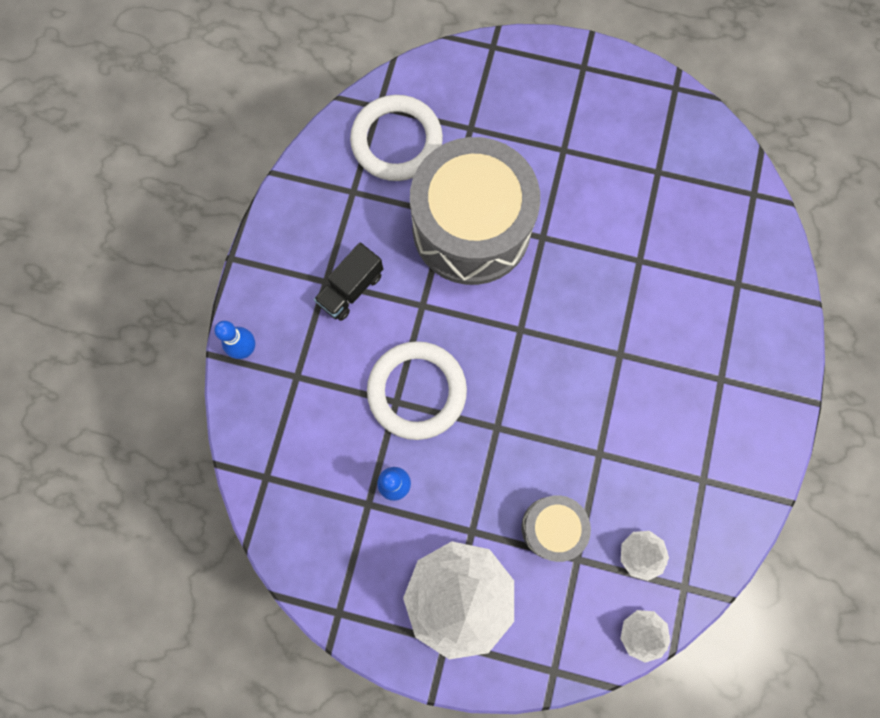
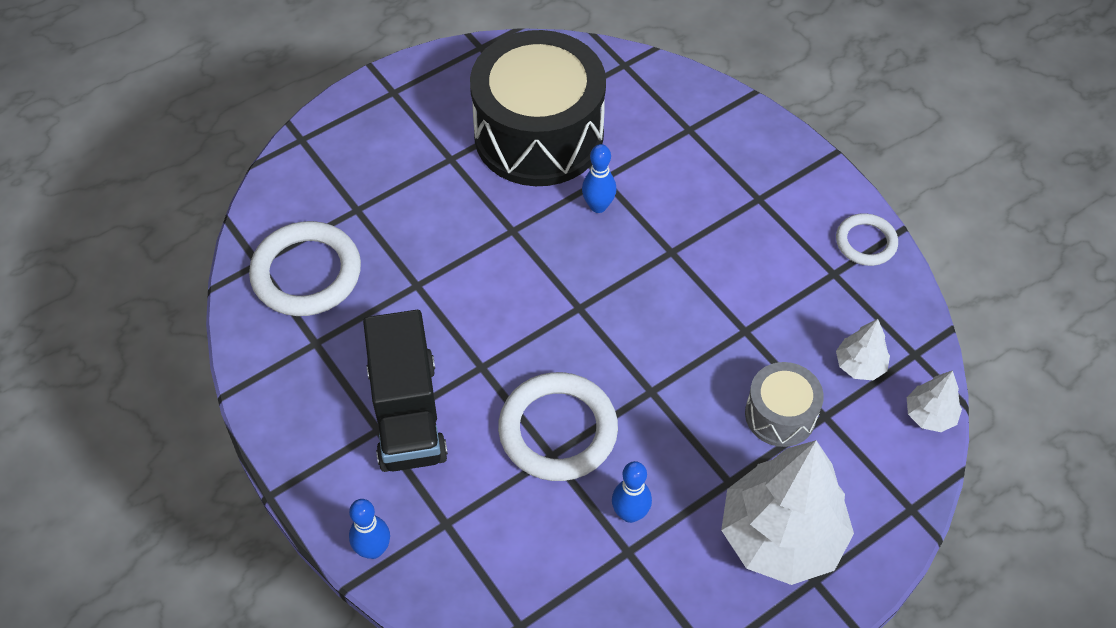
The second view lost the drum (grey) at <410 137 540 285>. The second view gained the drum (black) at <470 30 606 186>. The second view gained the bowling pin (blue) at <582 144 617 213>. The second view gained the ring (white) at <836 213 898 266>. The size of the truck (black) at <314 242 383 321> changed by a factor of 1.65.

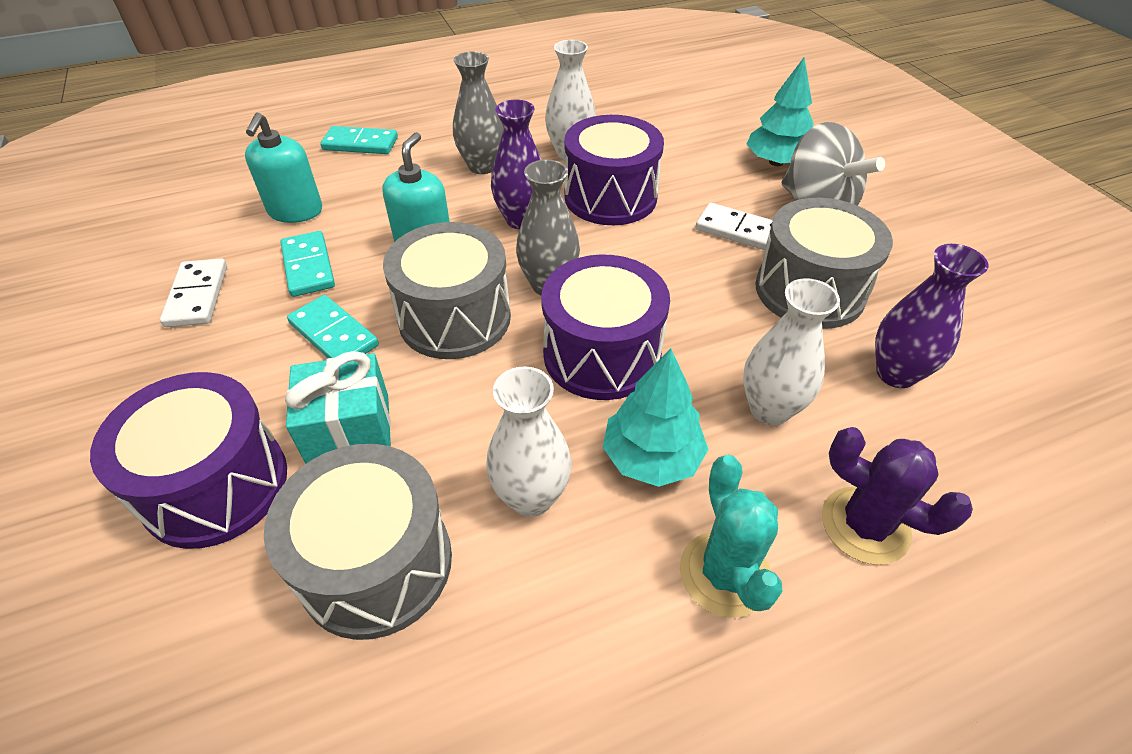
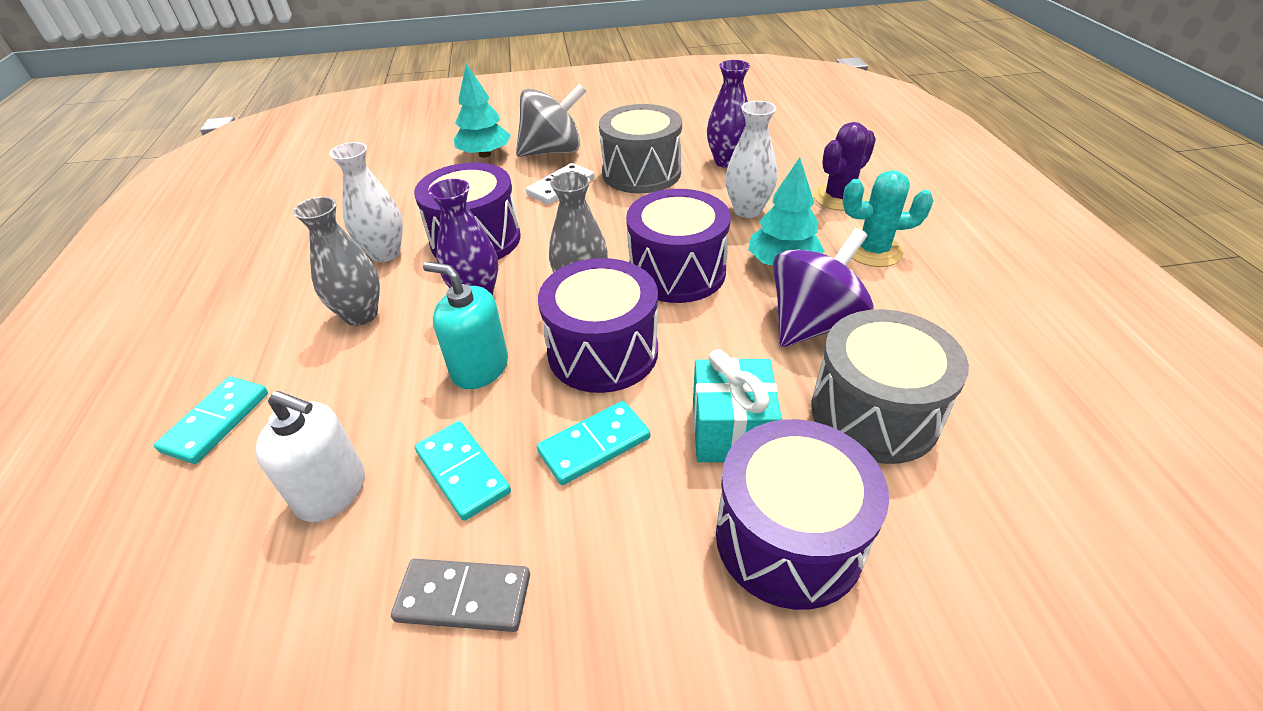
Where the vase (white) stood at <486 366 572 517>, the spinning top (purple) came to stand at <773 228 874 347>. What was the domino (white) at <160 259 227 327> turned into the domino (grey) at <391 559 530 632>. What was the soap dispenser (turquoise) at <245 112 322 223> turned into the soap dispenser (white) at <255 391 365 522>. What was the drum (grey) at <383 222 511 359> turned into the drum (purple) at <538 258 658 393>. The domino (turquoise) at <280 231 335 297> ended up facing another way, 60 degrees clockwise from before.

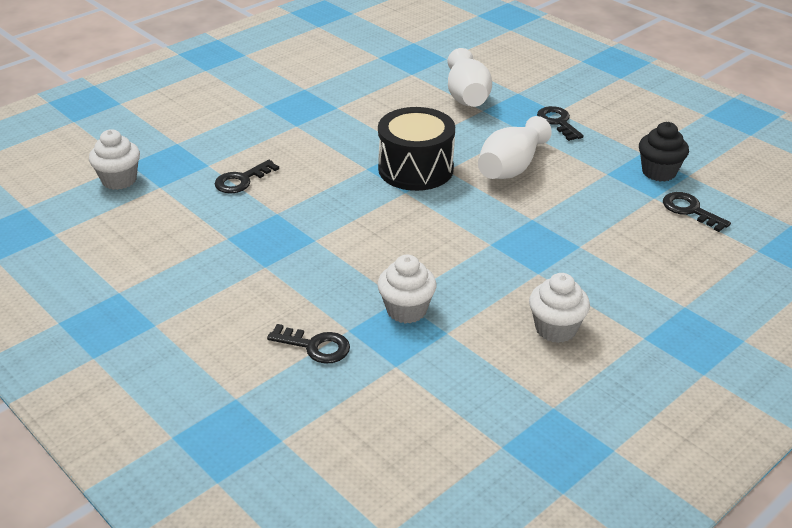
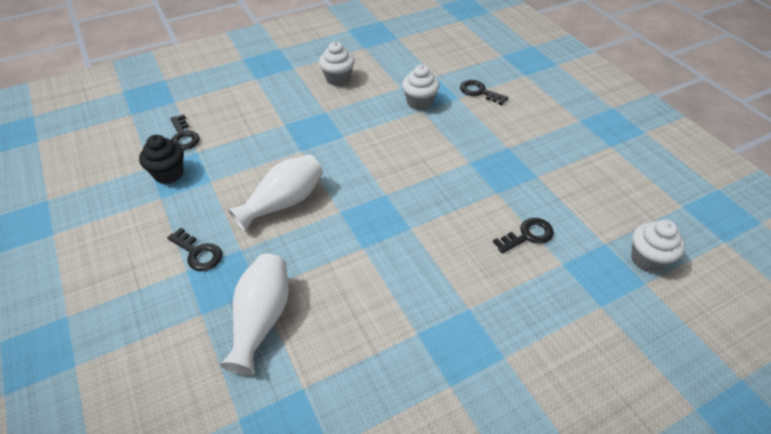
The second view lost the drum (black) at <378 107 455 191>. The key (black) at <537 106 584 141> ended up facing another way, 45 degrees counterclockwise from before.

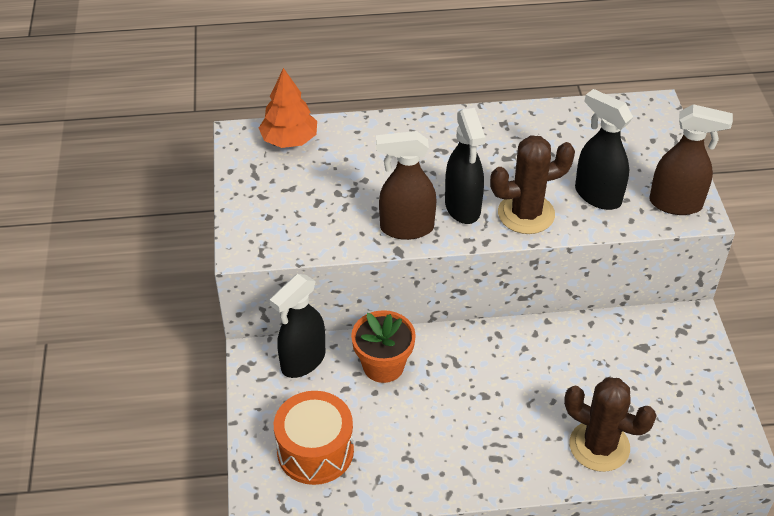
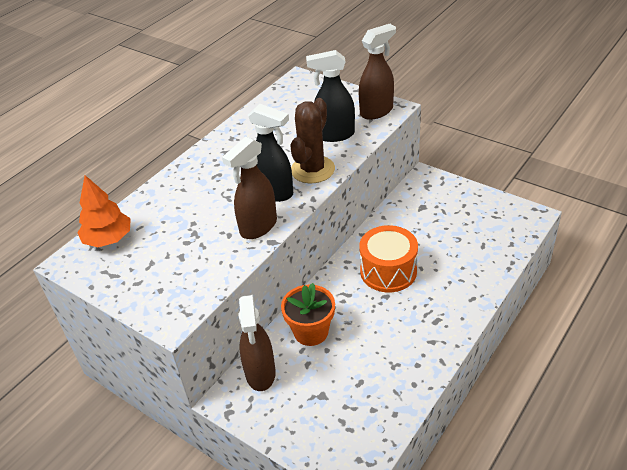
The second view lost the cactus (brown) at <564 377 657 472>. The drum (orange) ended up elsewhere, having gone from <274 391 354 485> to <359 225 418 292>. What was the spray bottle (black) at <270 274 325 378> turned into the spray bottle (brown) at <238 295 276 391>.

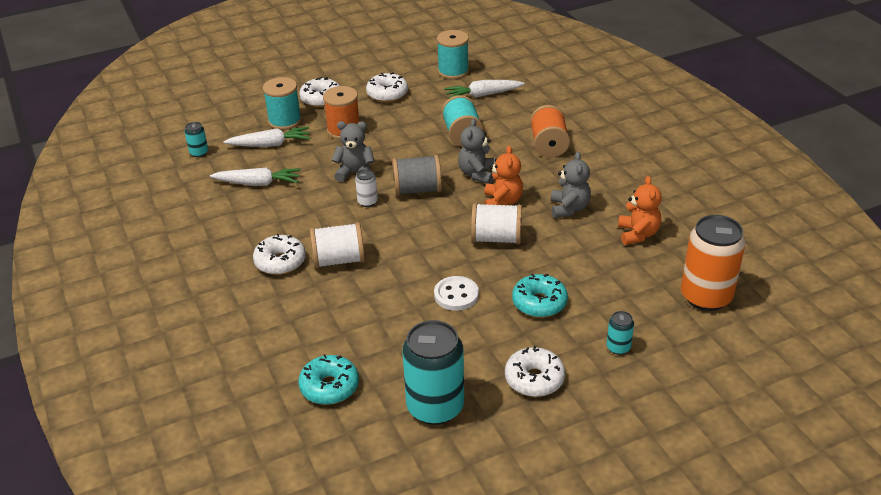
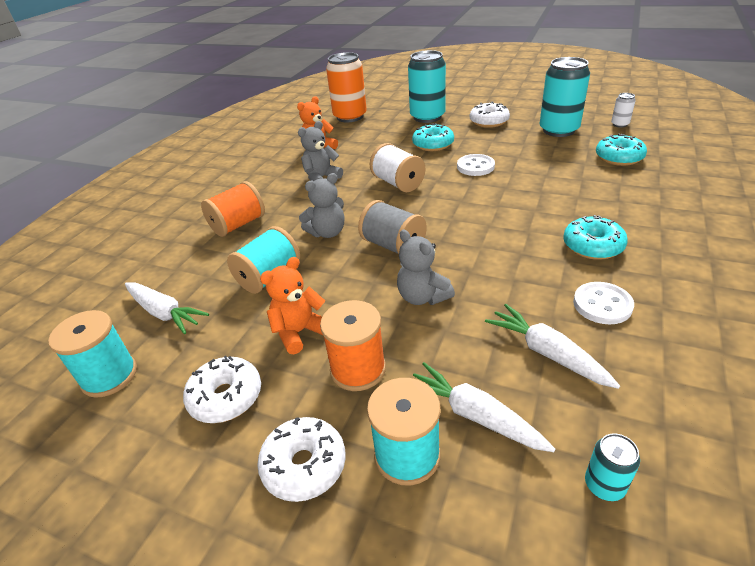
The second view lost the spool (white) at <310 222 365 269>. The second view gained the button (white) at <573 282 634 324>. The can (white) ended up elsewhere, having gone from <355 169 378 207> to <611 93 636 127>. The teddy bear (orange) ended up elsewhere, having gone from <484 146 523 205> to <260 257 325 354>. What was the donut (white) at <253 234 306 275> turned into the donut (turquoise) at <563 215 628 260>. The size of the can (turquoise) at <606 311 634 355> changed by a factor of 2.24.

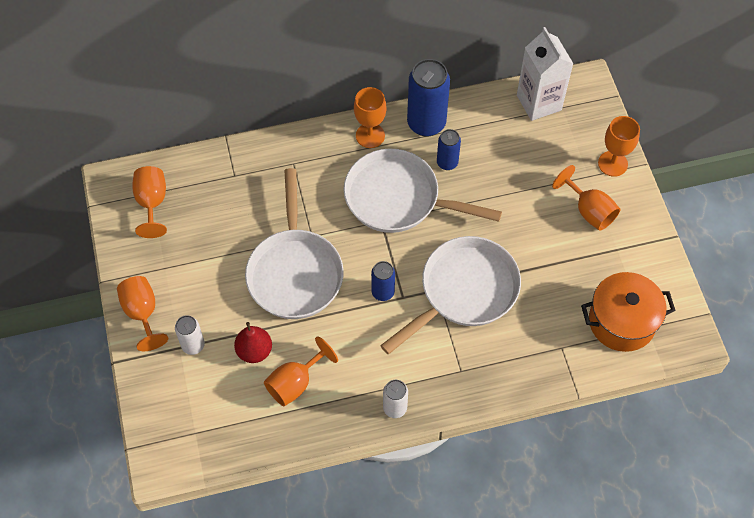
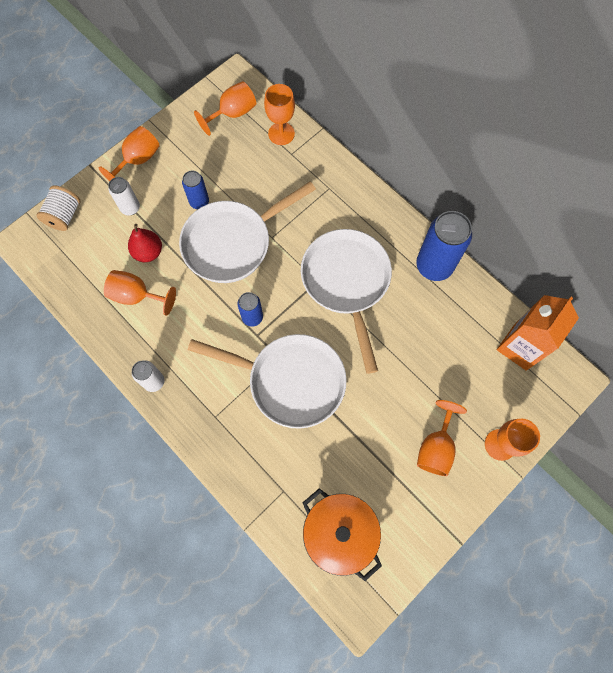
The second view gained the spool (white) at <36 185 81 231>. The goblet (orange) ended up elsewhere, having gone from <354 87 386 148> to <264 84 295 145>. The can (blue) ended up elsewhere, having gone from <437 129 461 170> to <182 171 209 209>. What was the carton (white) at <517 27 573 121> turned into the carton (orange) at <497 295 579 371>.

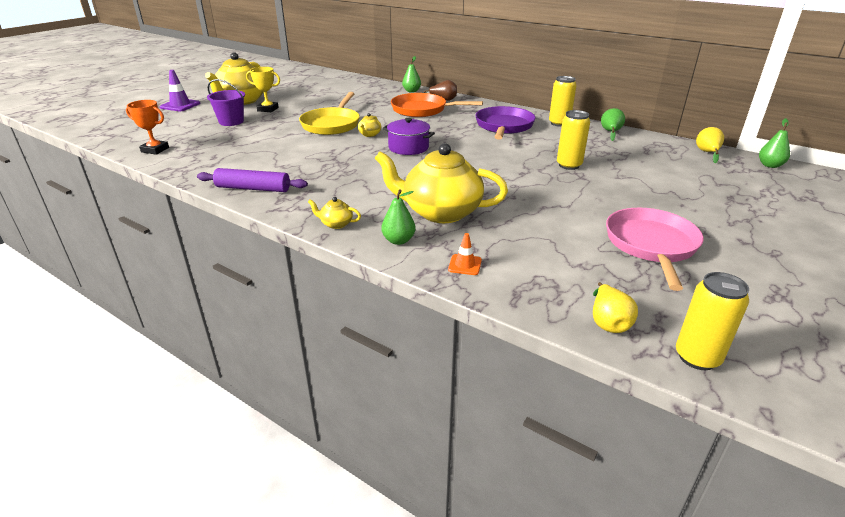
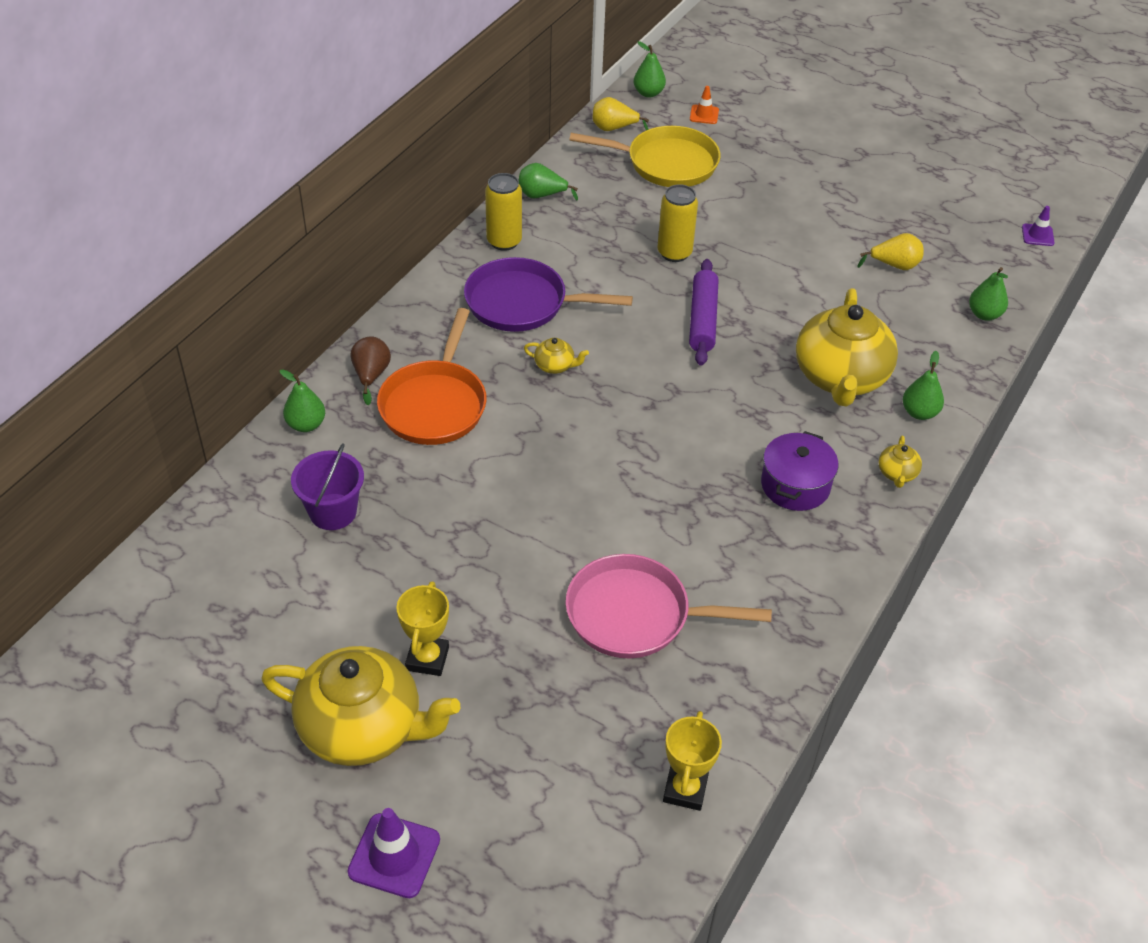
The second view gained the pear (green) at <969 267 1008 321>. The rolling pin (purple) ended up elsewhere, having gone from <197 168 308 192> to <689 259 719 366>. The bucket (purple) ended up elsewhere, having gone from <207 79 245 126> to <291 443 364 530>. The pan (yellow) ended up elsewhere, having gone from <299 92 360 135> to <569 126 720 187>. The teapot (yellow) ended up elsewhere, having gone from <358 113 381 137> to <524 338 589 374>. The pot (purple) ended up elsewhere, having gone from <383 118 435 155> to <761 431 838 511>. The traffic cone (orange) ended up elsewhere, having gone from <448 233 482 275> to <690 86 719 124>. The pear (yellow) ended up elsewhere, having gone from <593 282 638 333> to <857 233 924 270>. The pan (pink) ended up elsewhere, having gone from <606 208 704 291> to <565 554 772 658>. Where the can (yellow) stood at <676 272 749 370>, the traffic cone (purple) came to stand at <1022 206 1055 246>. What was the trophy (orange) at <126 100 169 155> turned into the trophy (yellow) at <663 711 722 811>.

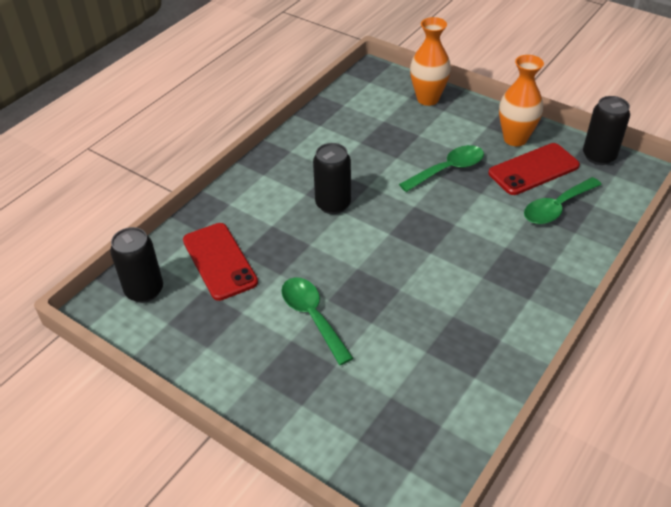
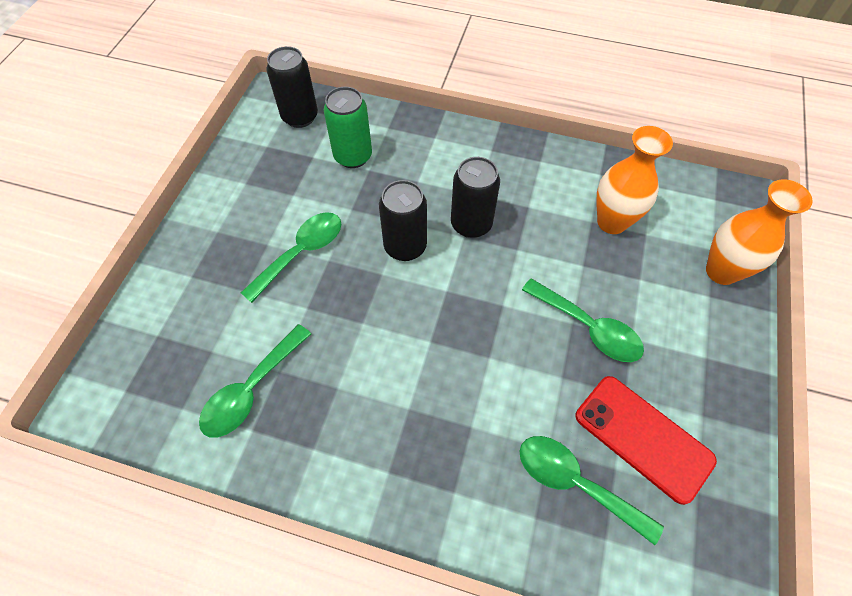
The second view gained the spoon (green) at <199 324 311 438>. The vase (orange) ended up elsewhere, having gone from <499 55 544 146> to <596 126 673 234>. The can (black) ended up elsewhere, having gone from <583 96 630 165> to <379 180 427 261>. Where the phone (red) stood at <183 223 258 301>, the can (green) came to stand at <324 87 372 168>.

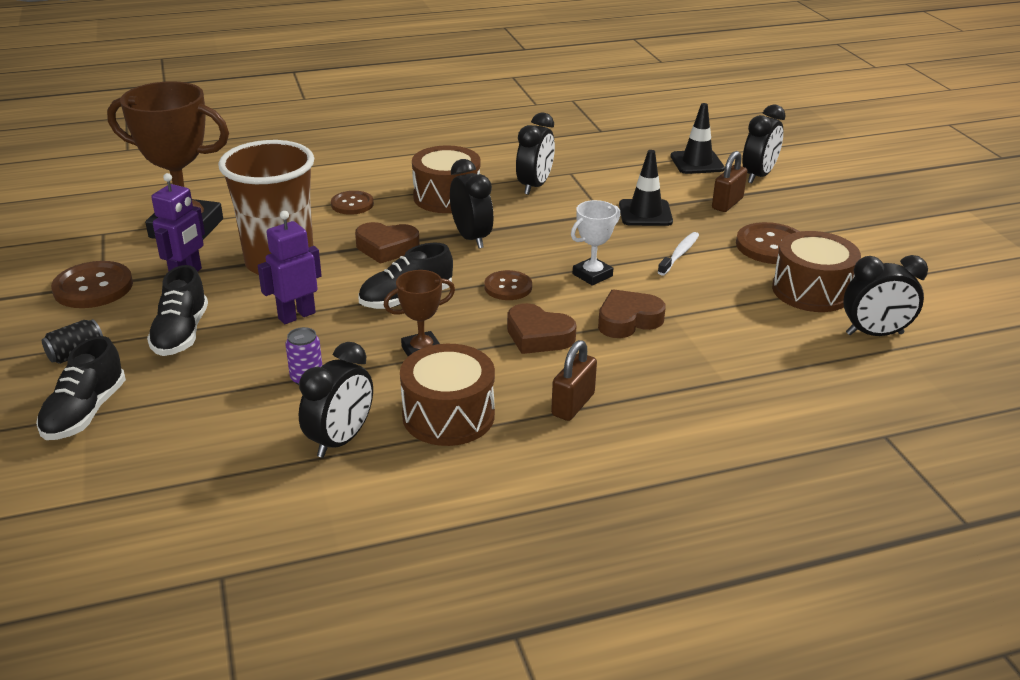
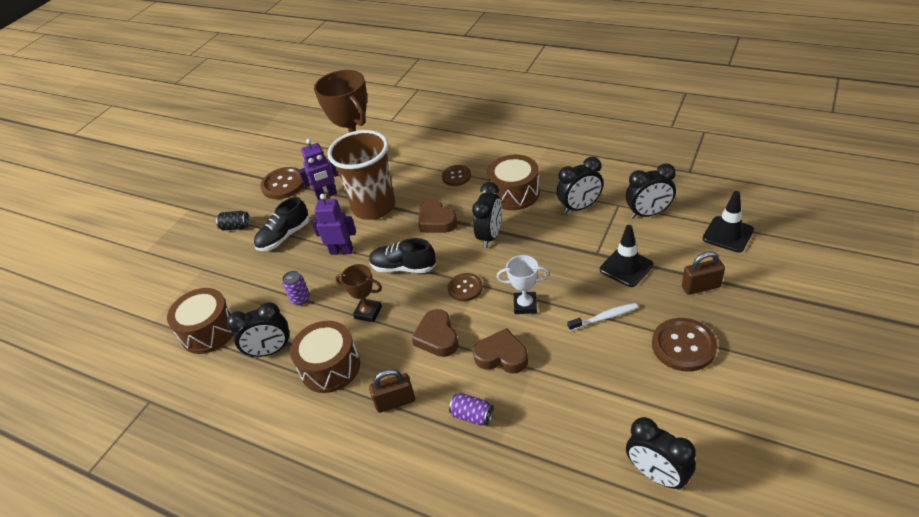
The second view lost the shoe (black) at <36 336 126 440>. The second view gained the can (purple) at <449 393 494 426>. The clock (black) ended up elsewhere, having gone from <743 104 786 183> to <626 163 676 219>. The drum (brown) ended up elsewhere, having gone from <772 231 861 312> to <167 288 234 354>.

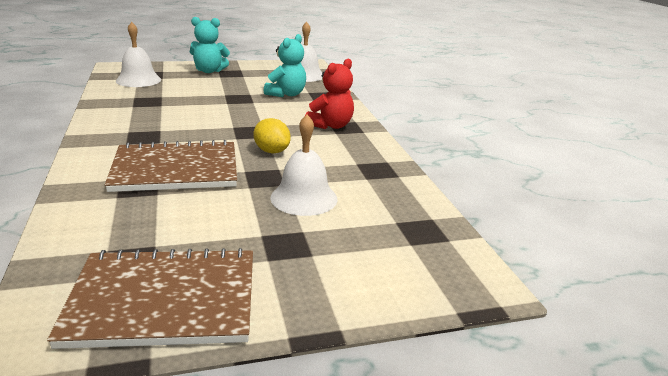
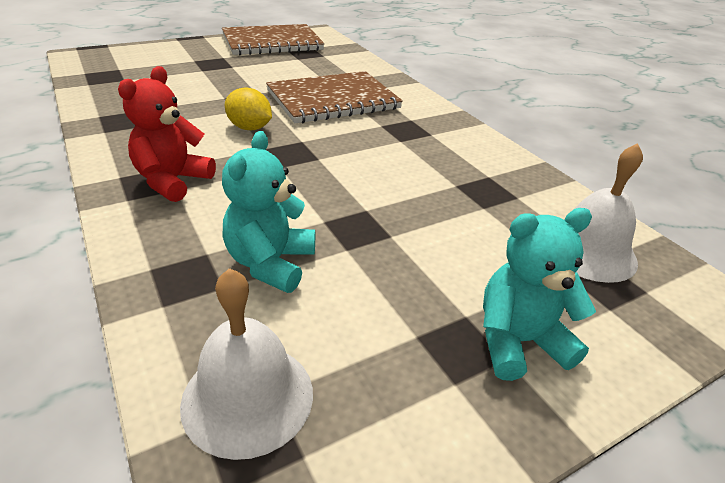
The second view lost the bell (white) at <270 115 338 216>.

